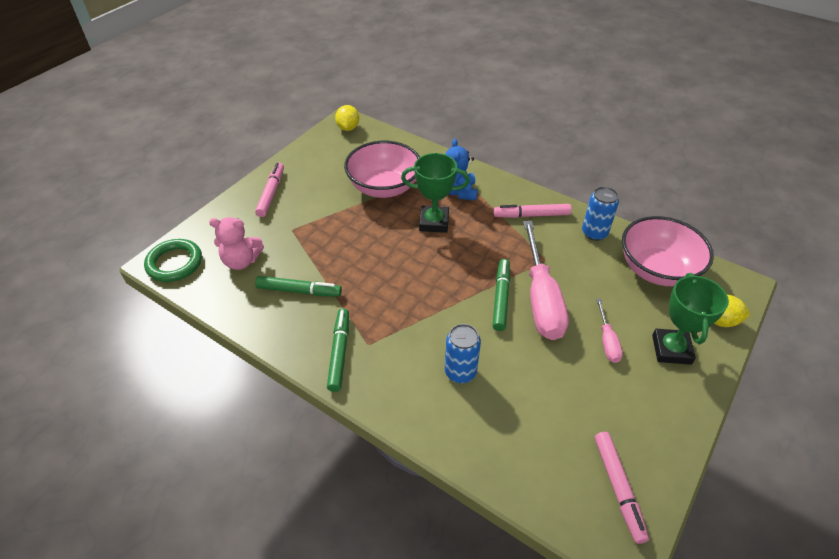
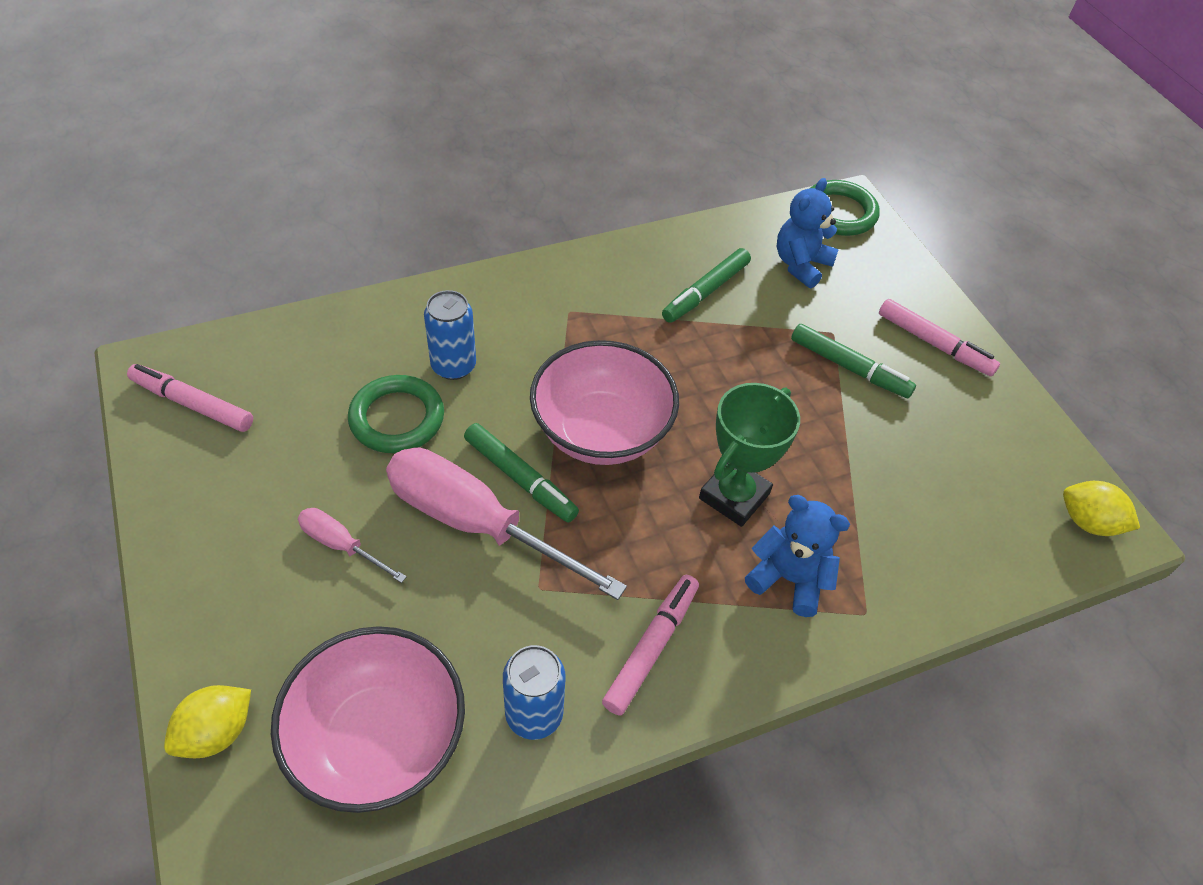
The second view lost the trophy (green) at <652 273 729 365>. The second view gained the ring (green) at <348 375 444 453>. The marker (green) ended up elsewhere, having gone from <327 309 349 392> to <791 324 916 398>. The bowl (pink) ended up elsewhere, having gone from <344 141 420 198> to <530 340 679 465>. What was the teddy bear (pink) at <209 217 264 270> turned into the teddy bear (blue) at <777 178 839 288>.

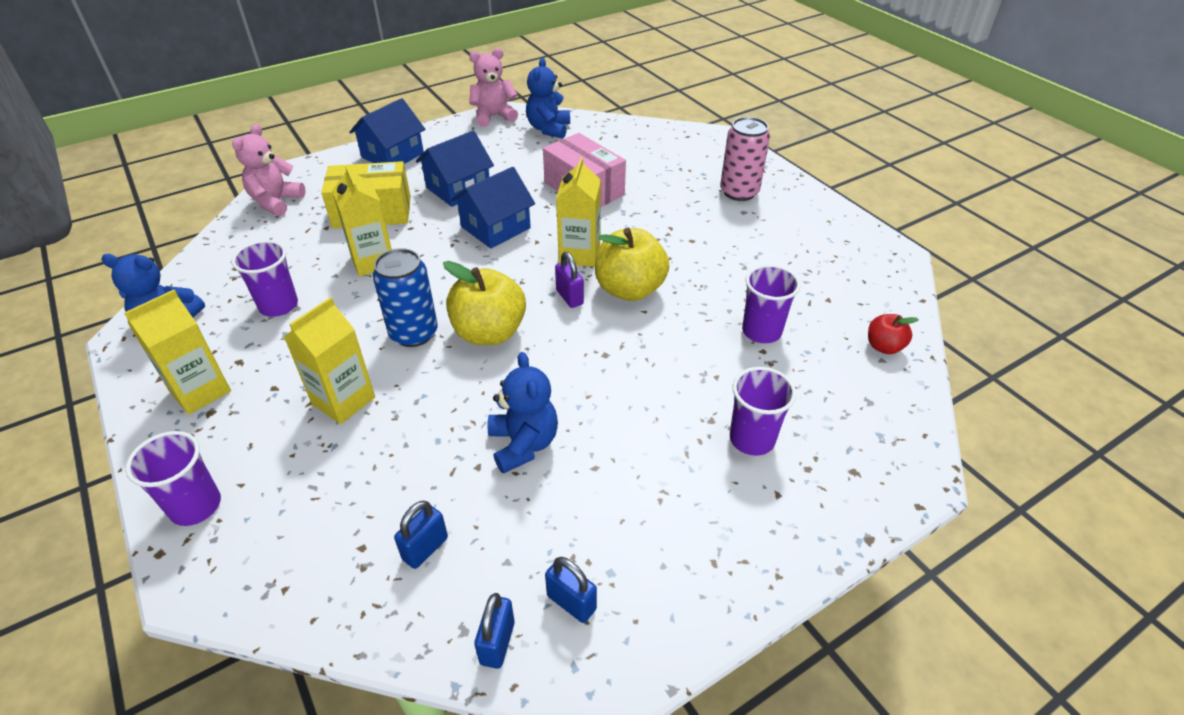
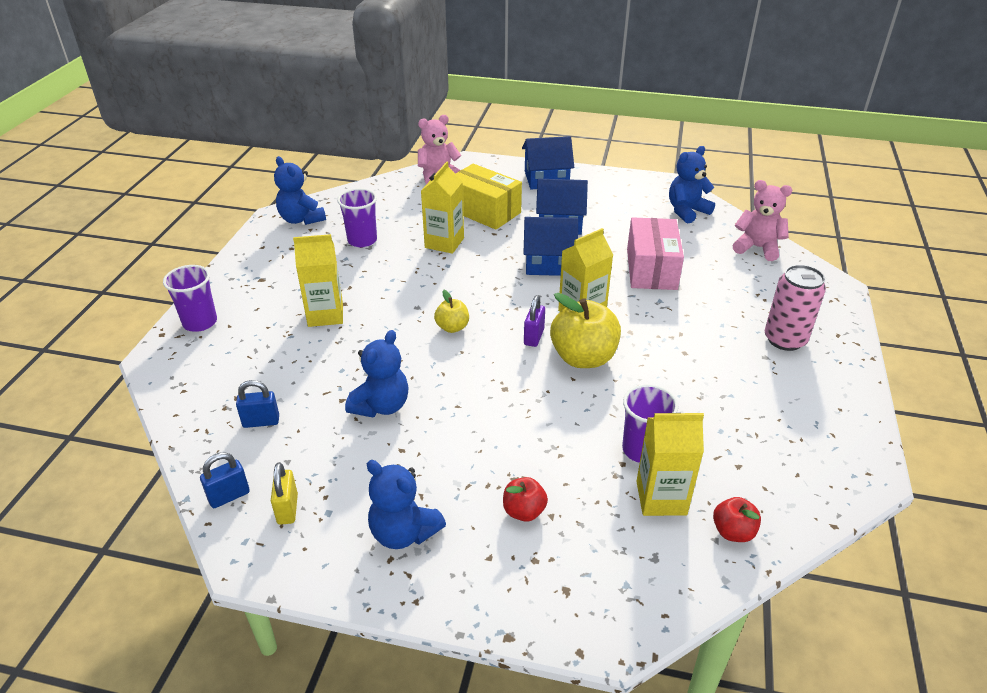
The second view lost the can (blue) at <373 248 438 347>. The second view gained the teddy bear (blue) at <366 460 446 549>. The carton (yellow) ended up elsewhere, having gone from <124 290 231 415> to <636 413 704 516>. The teddy bear (pink) ended up elsewhere, having gone from <469 48 518 127> to <733 180 792 261>. Where the cup (purple) stood at <730 367 796 456>, the apple (red) came to stand at <503 477 548 522>. What was the padlock (blue) at <545 557 597 623> turned into the padlock (yellow) at <271 462 298 525>. The size of the apple (yellow) at <443 261 526 345> changed by a factor of 0.52.

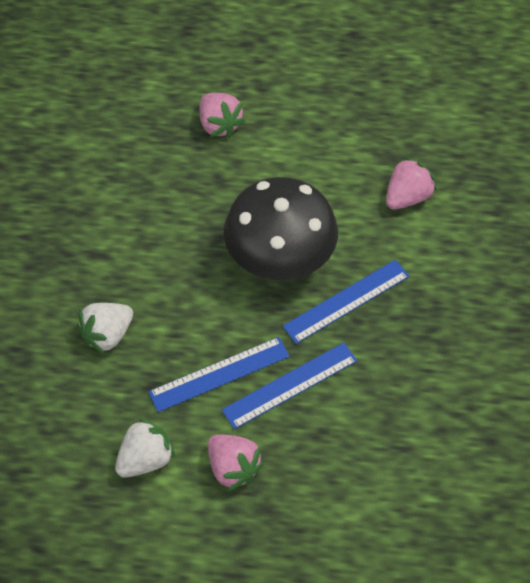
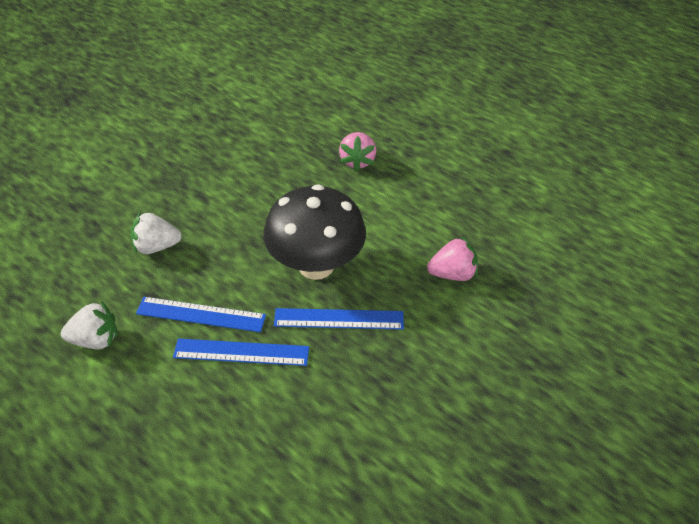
The second view lost the strawberry (pink) at <208 434 264 491>.

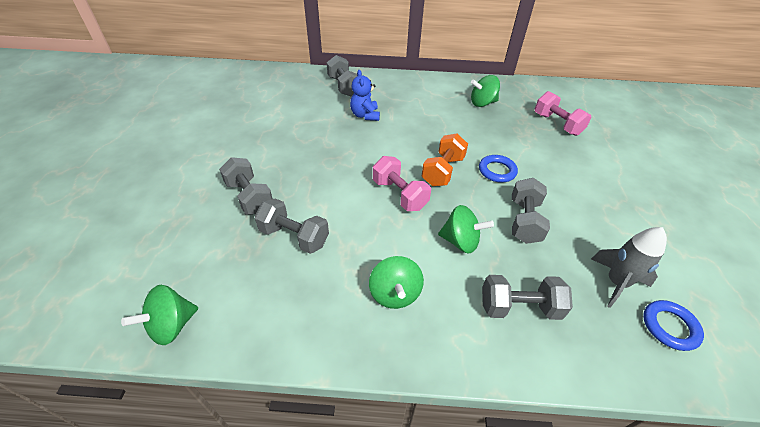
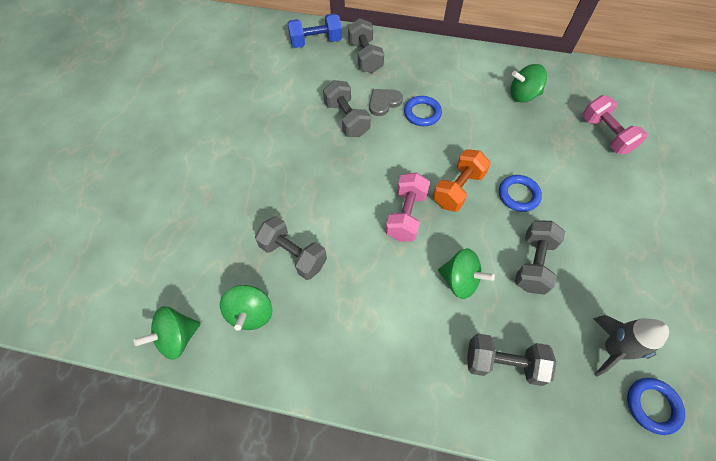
The second view gained the dumbbell (blue) at <287 13 342 48>. The second view gained the ring (blue) at <404 96 442 126>. The dumbbell (grey) ended up elsewhere, having gone from <219 157 273 214> to <323 80 371 137>. The spinning top (green) ended up elsewhere, having gone from <369 256 424 309> to <220 285 272 331>. Where the teddy bear (blue) stood at <350 70 380 121>, the heart (grey) came to stand at <369 89 403 116>. The dumbbell (pink) at <373 156 431 211> ended up facing another way, 45 degrees clockwise from before.

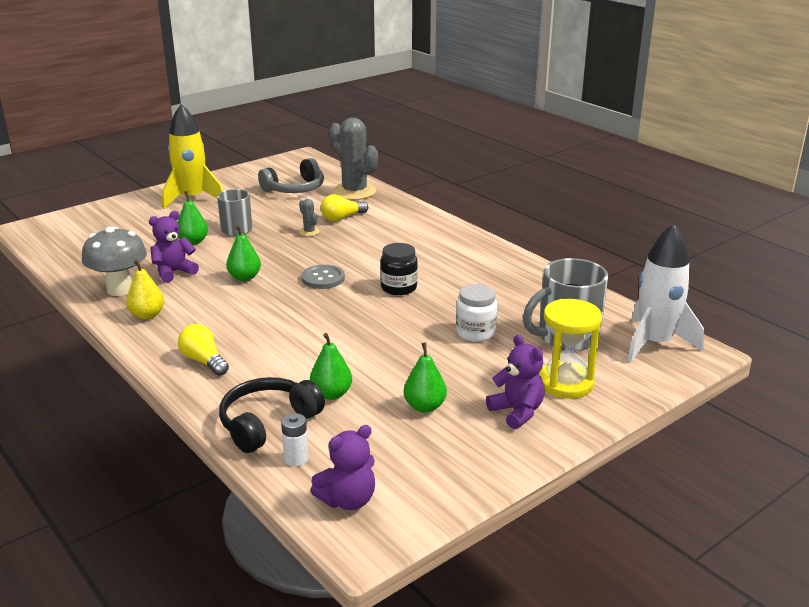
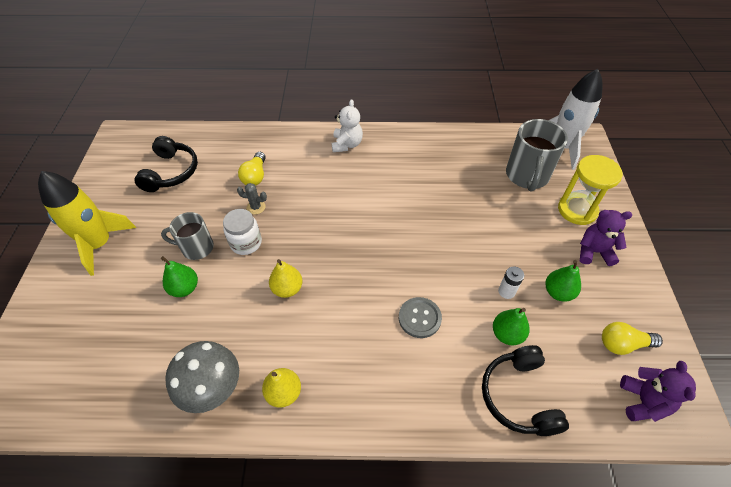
The second view lost the teddy bear (purple) at <149 211 199 283>. The second view lost the cactus (grey) at <329 117 378 200>. The second view lost the jar (black) at <380 243 418 295>. The second view gained the teddy bear (white) at <332 99 363 152>. The light bulb (yellow) ended up elsewhere, having gone from <178 324 229 376> to <602 322 663 355>. The battery (white) ended up elsewhere, having gone from <281 413 308 466> to <498 267 524 299>. The button (grey) ended up elsewhere, having gone from <302 265 345 289> to <399 297 442 338>. The jar (white) ended up elsewhere, having gone from <456 284 497 342> to <223 209 262 255>. What was the pear (green) at <226 225 261 281> turned into the pear (yellow) at <269 259 302 298>. What was the headphones (grey) at <258 158 324 193> turned into the headphones (black) at <135 136 198 192>.

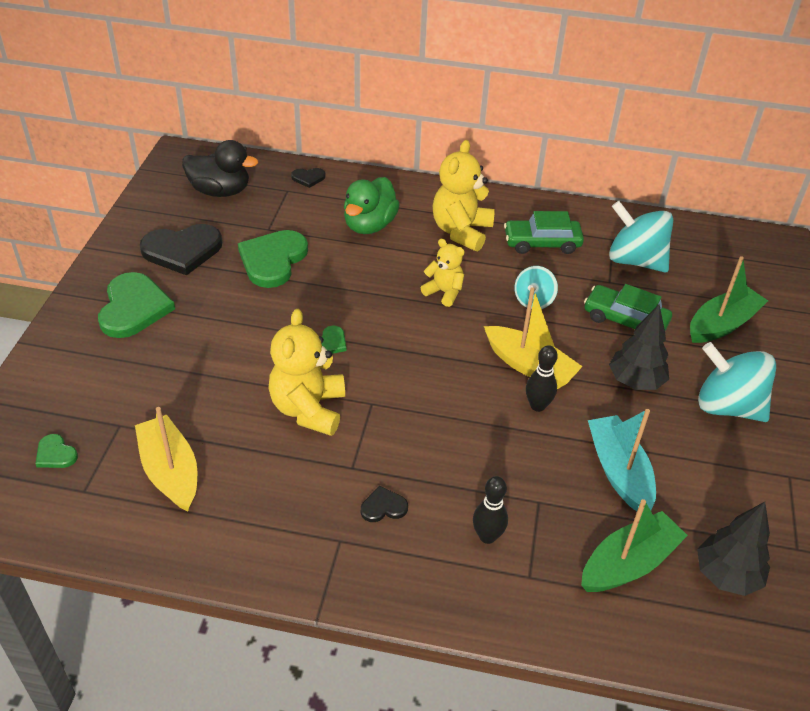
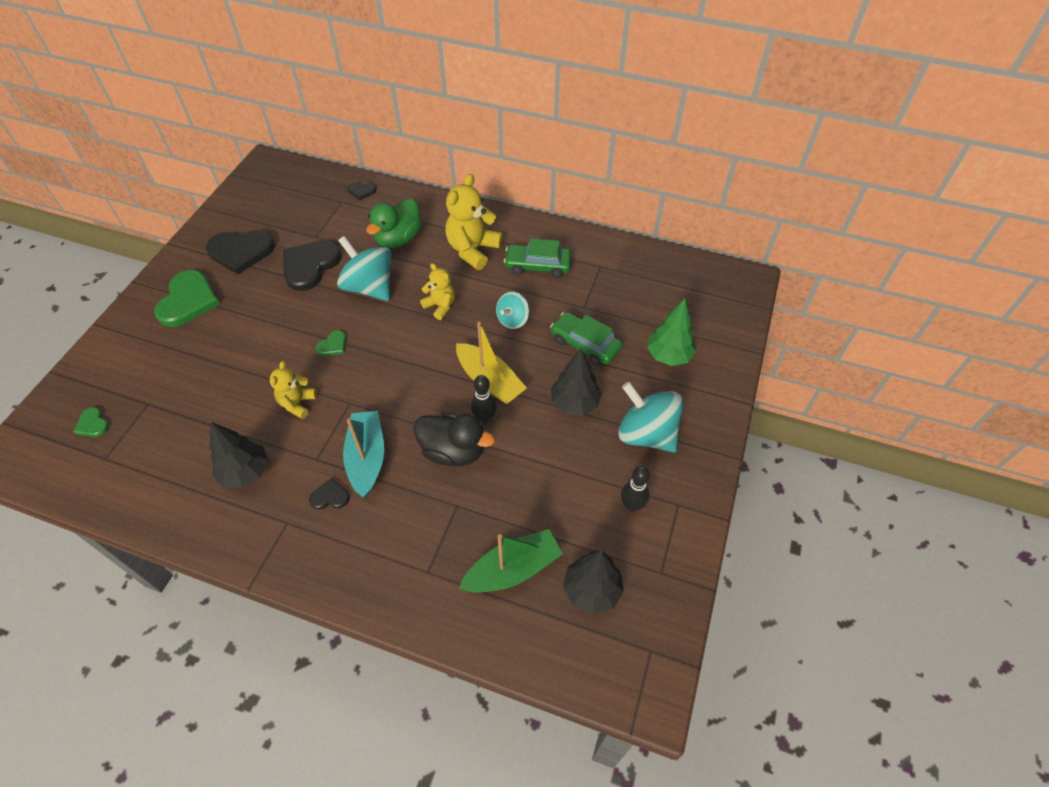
The second view lost the boat (yellow) at <135 407 197 511>. The second view gained the tree (black) at <210 422 268 488>. The duck (black) ended up elsewhere, having gone from <182 140 258 197> to <413 412 495 466>. The bowling pin (black) ended up elsewhere, having gone from <473 476 508 544> to <621 466 650 512>. The boat (turquoise) ended up elsewhere, having gone from <588 409 656 511> to <343 411 384 498>. The spinning top (turquoise) ended up elsewhere, having gone from <609 201 673 272> to <337 236 391 301>. Where the boat (green) stood at <690 256 768 343>, the tree (green) came to stand at <647 298 696 366>. What was the heart (green) at <238 230 308 288> turned into the heart (black) at <283 240 342 291>. The size of the teddy bear (yellow) at <268 309 345 436> changed by a factor of 0.59.

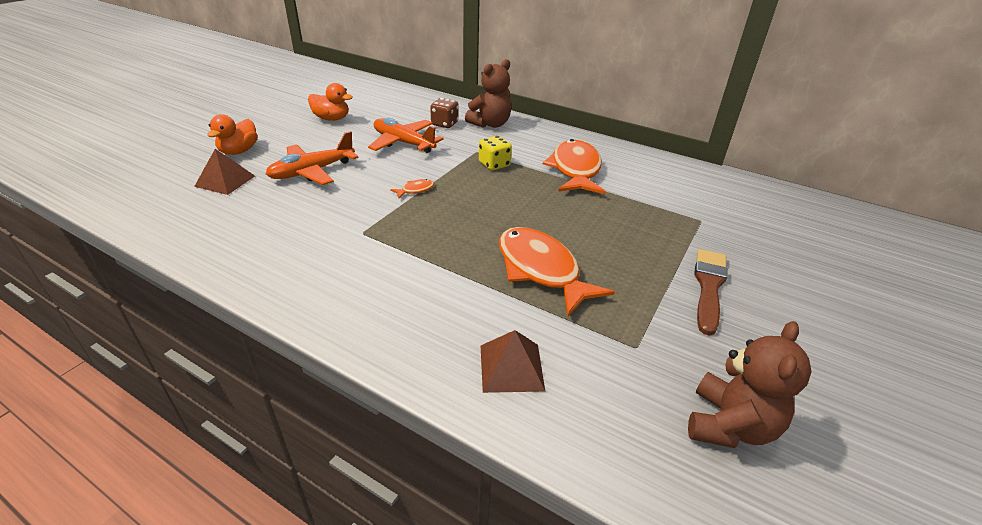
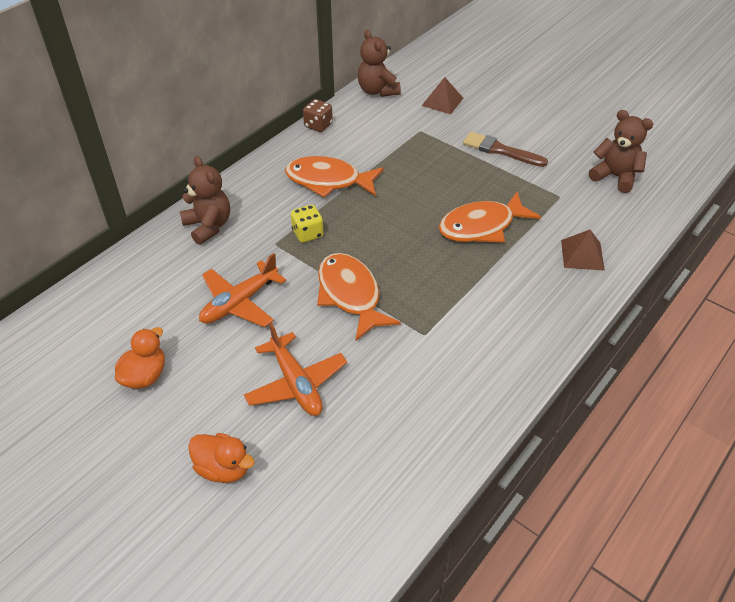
The second view gained the teddy bear (brown) at <358 30 401 97>. The pyramid (brown) ended up elsewhere, having gone from <194 149 255 195> to <421 77 463 114>. The dice (brown) ended up elsewhere, having gone from <430 98 459 128> to <303 99 333 132>. The size of the fish (orange) at <390 179 434 198> changed by a factor of 2.50.

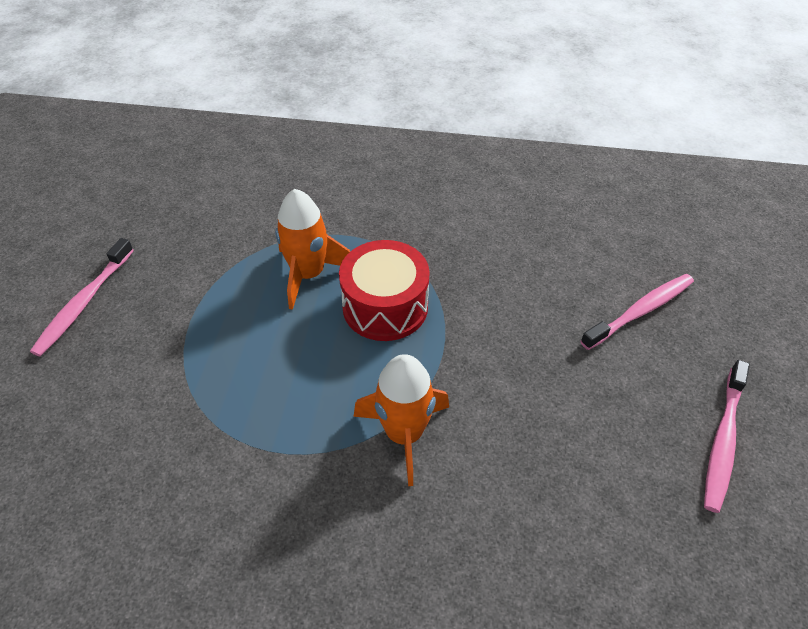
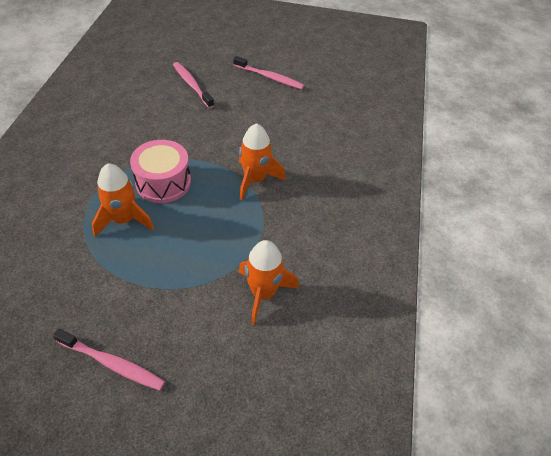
The second view gained the rocket (orange) at <239 240 299 325>. What was the drum (red) at <339 240 430 341> turned into the drum (pink) at <130 140 191 203>.

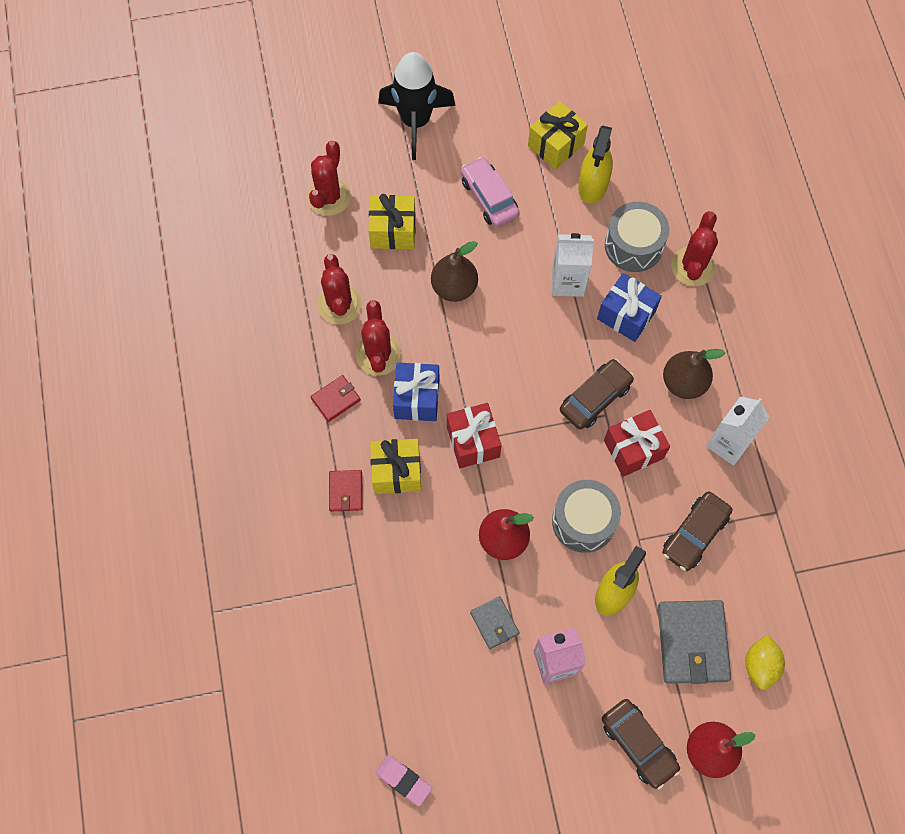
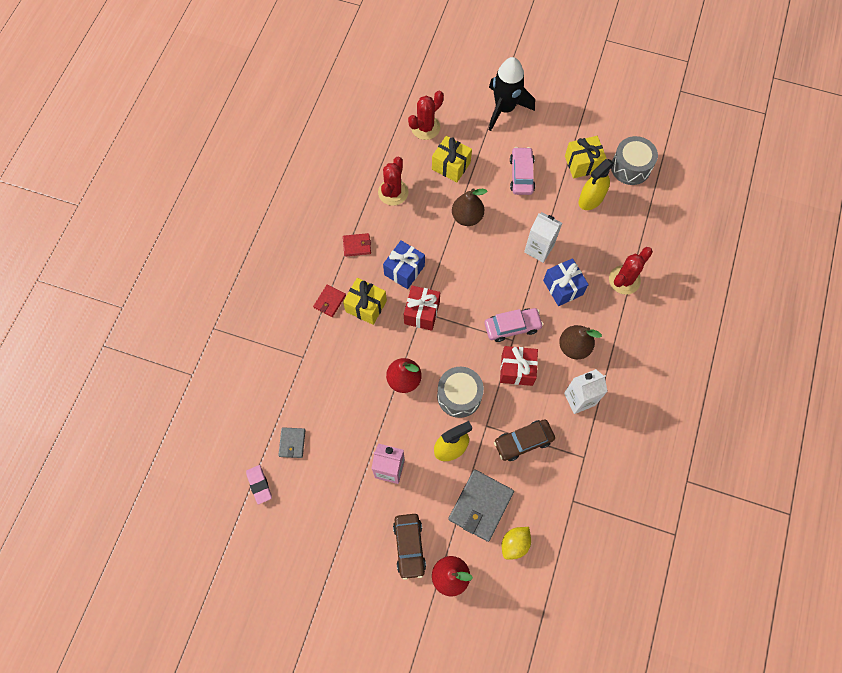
The second view lost the cactus (red) at <356 300 402 376>. The wallet (grey) ended up elsewhere, having gone from <470 596 519 649> to <278 427 305 458>. The drum (grey) ended up elsewhere, having gone from <605 202 669 272> to <611 136 658 185>. What was the car (brown) at <560 359 634 430> turned into the car (pink) at <485 308 543 342>.

